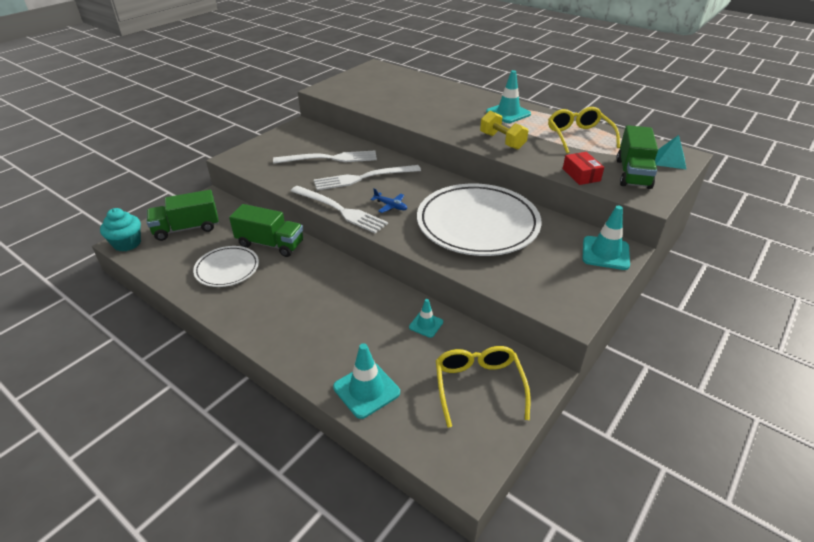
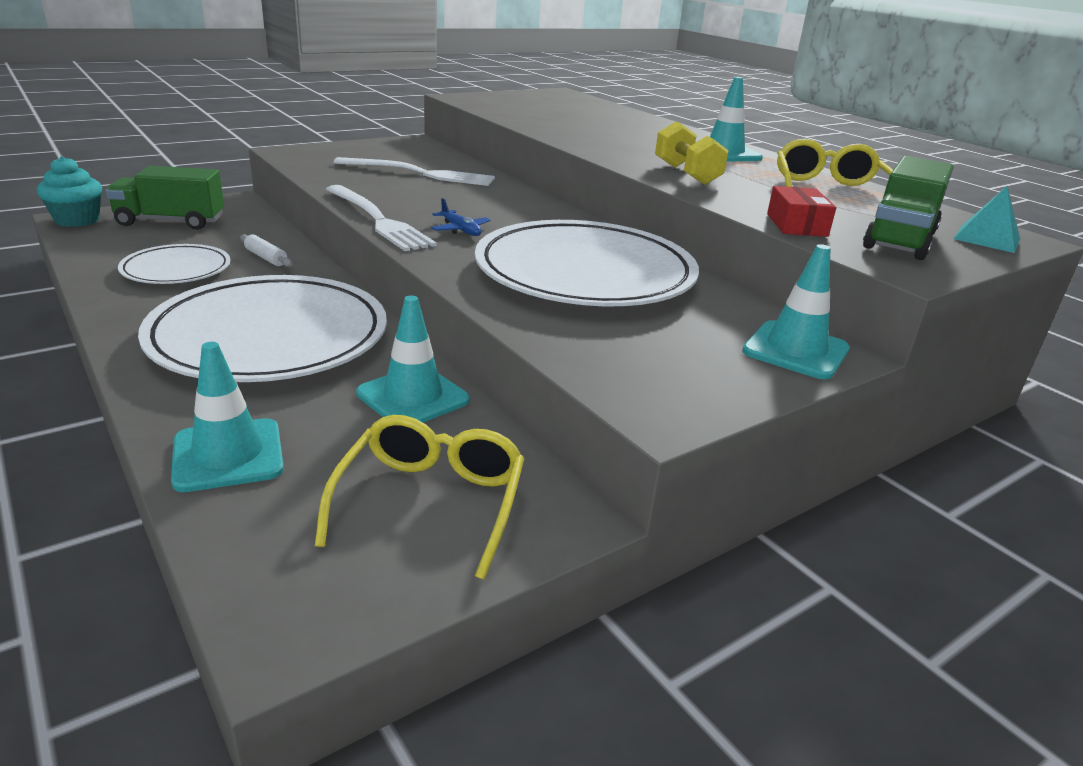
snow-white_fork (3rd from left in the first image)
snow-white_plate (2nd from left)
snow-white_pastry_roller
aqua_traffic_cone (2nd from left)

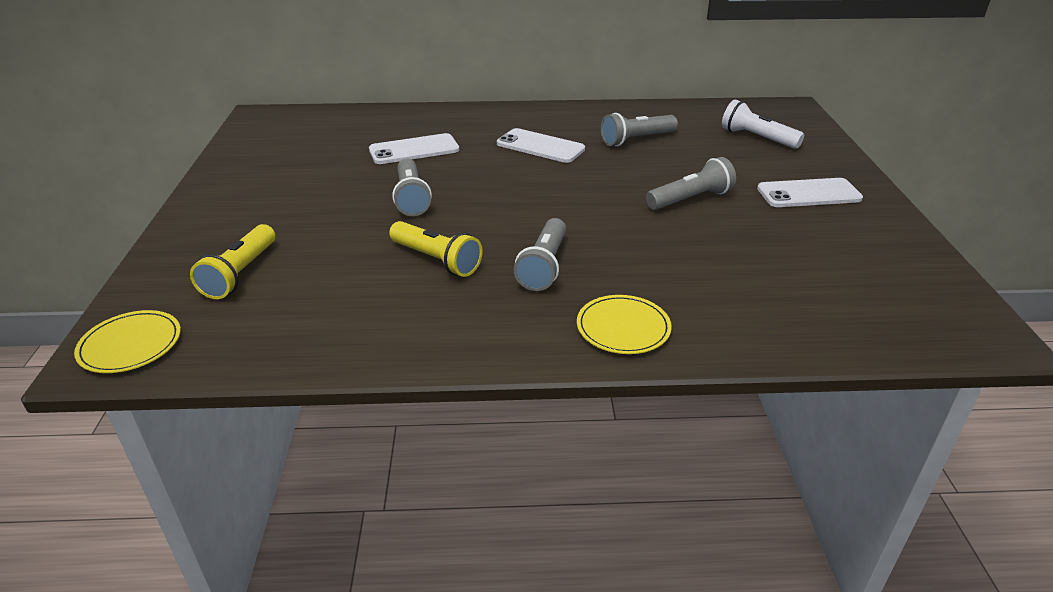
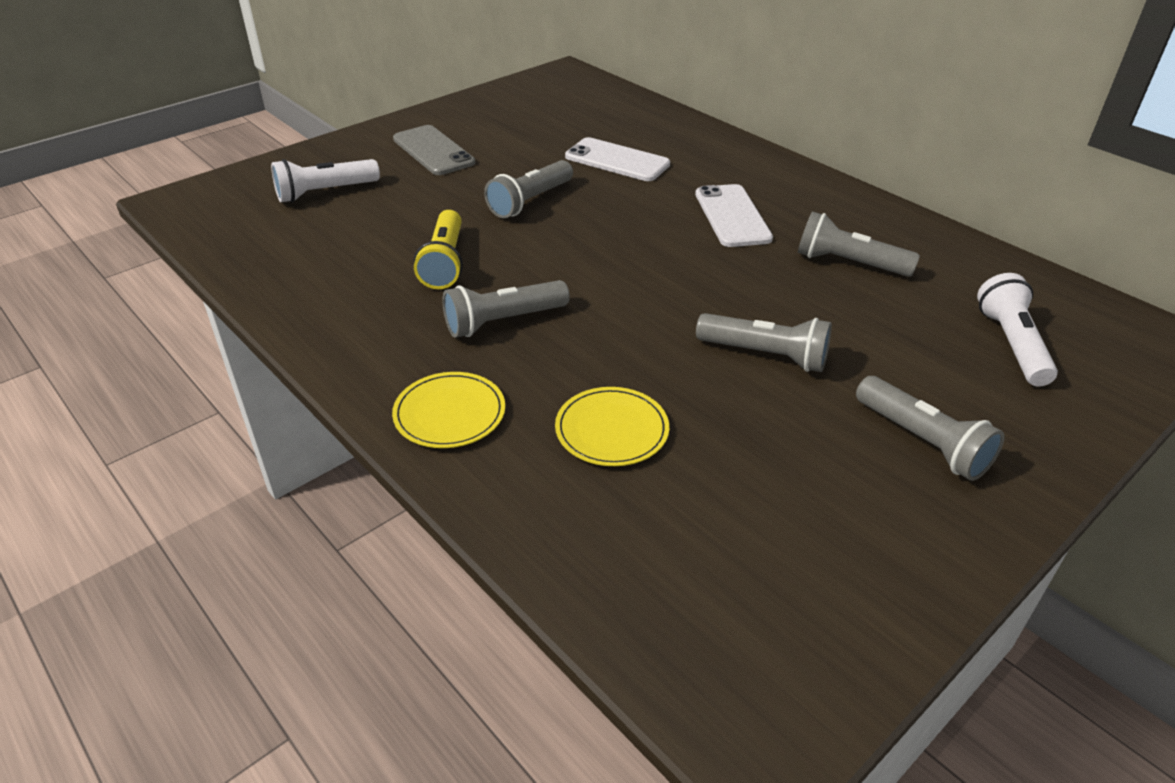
ash-grey_smartphone
golden_plate (2nd from left)
ash-grey_pocket_torch (5th from left)
snow-white_pocket_torch (1st from left)

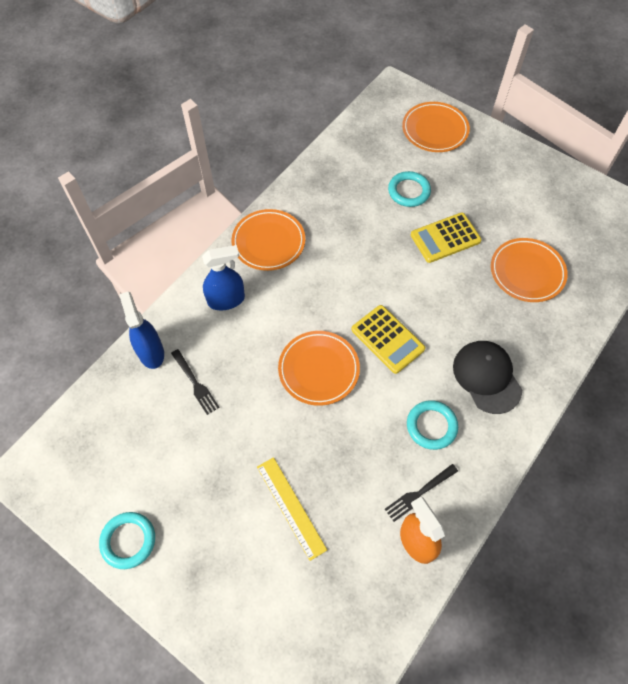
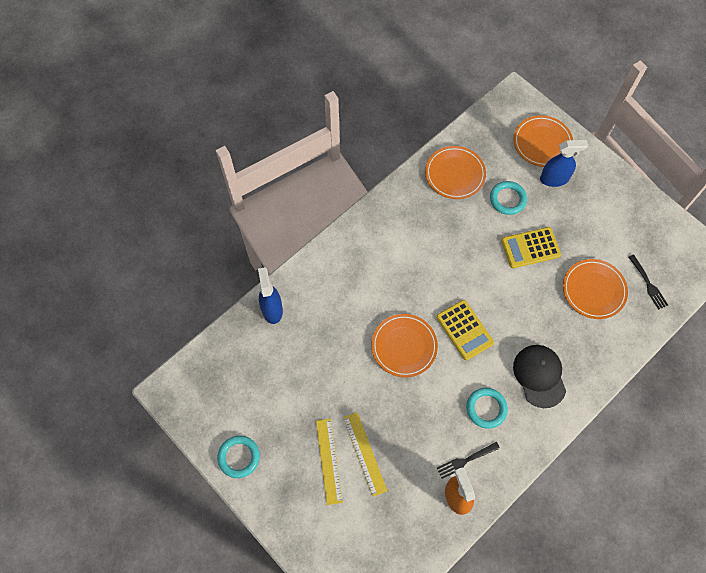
golden_measuring_stick (1st from left)
jet-black_fork (2nd from left)
blue_spray_cleaner (2nd from left)
orange-coloured_plate (2nd from left)

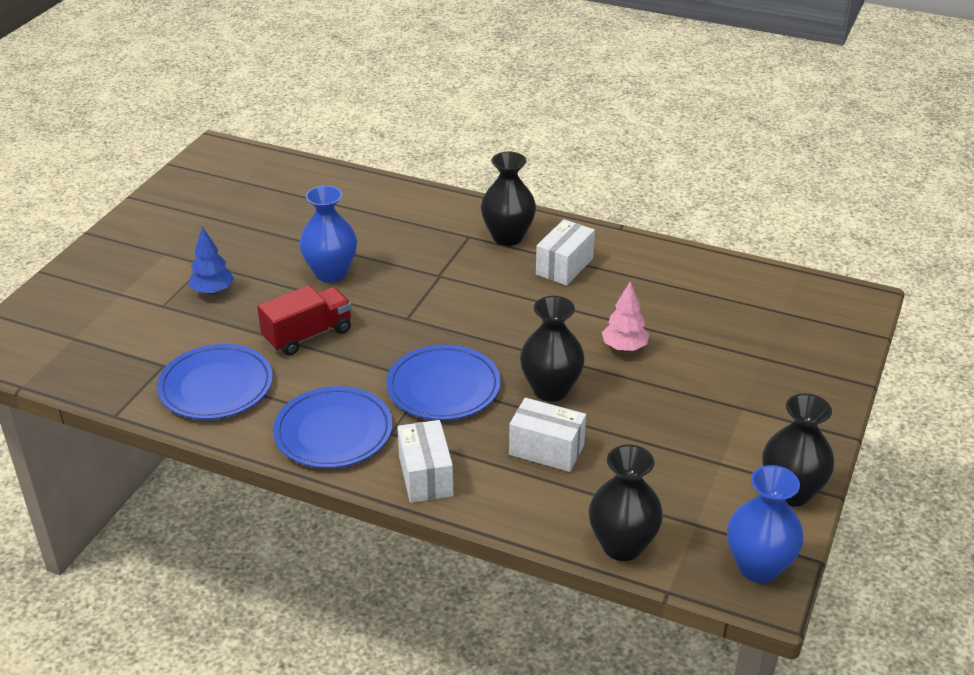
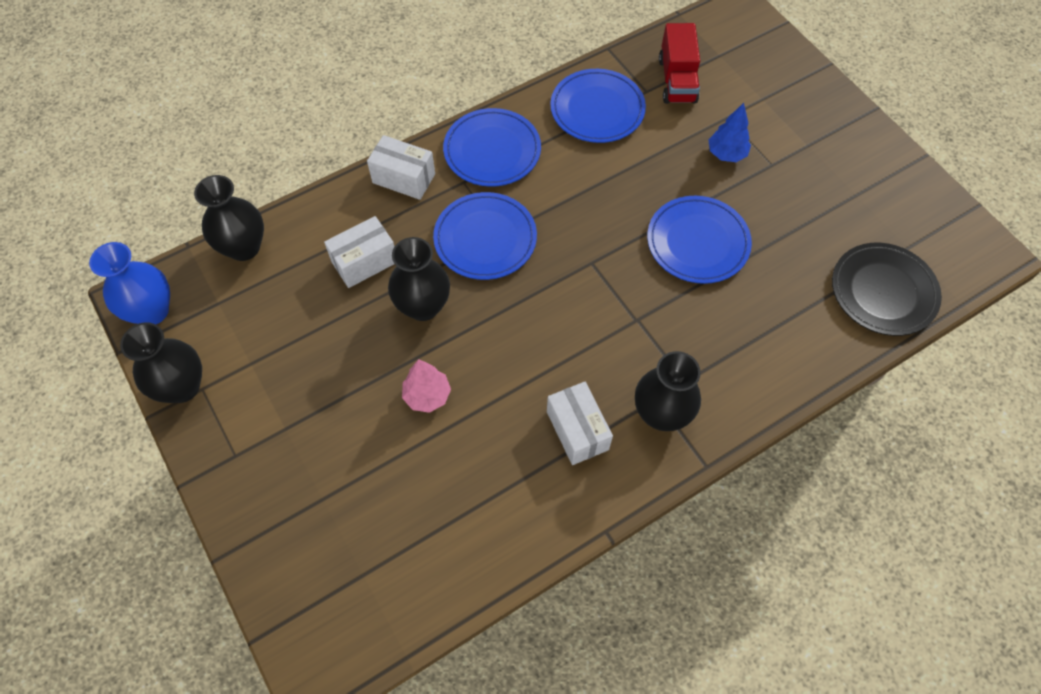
jet-black_plate
scarlet_truck
blue_plate (4th from left)

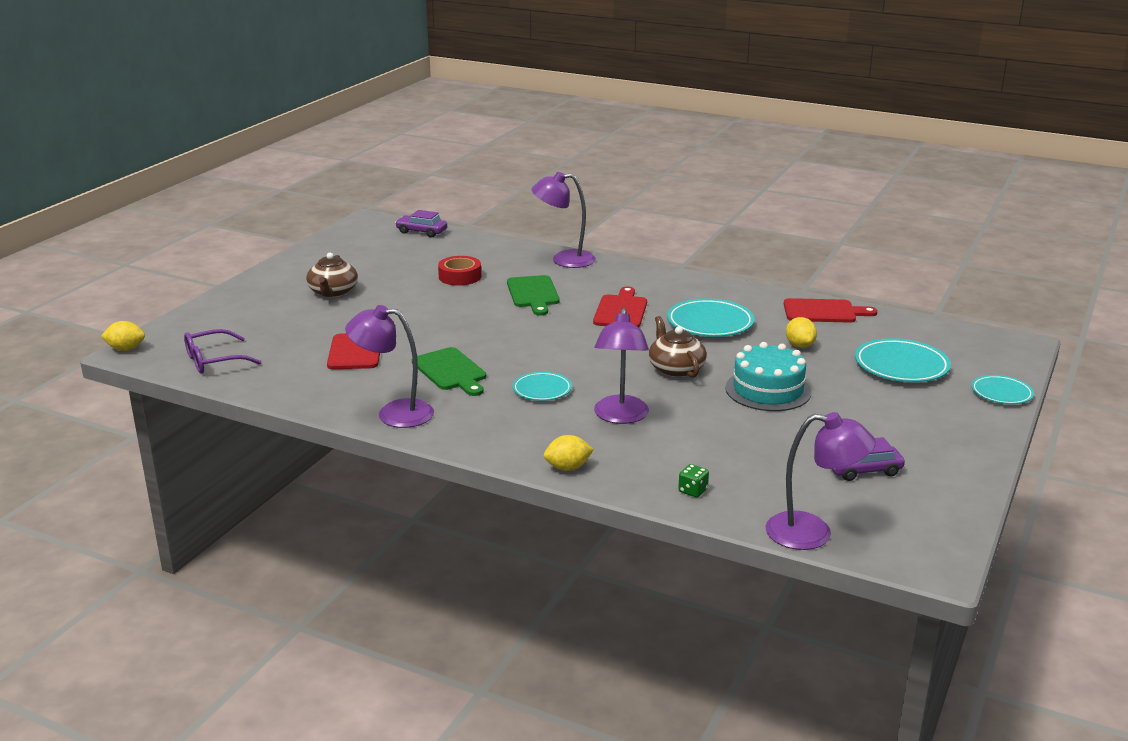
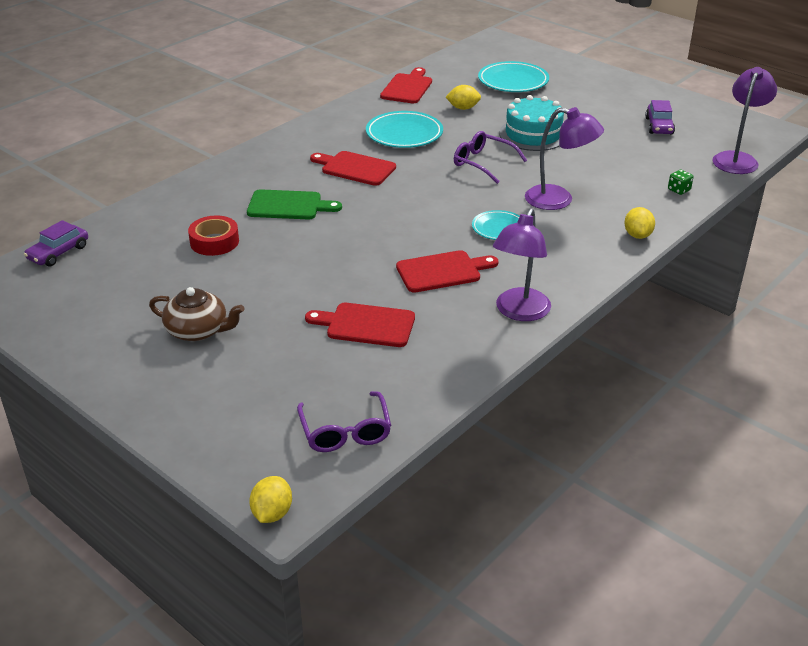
royal_purple_reading_lamp (2nd from left in the first image)
aqua_plate (4th from left in the first image)
royal_purple_eyeglasses (2nd from left)
scarlet_bread_board (4th from left)

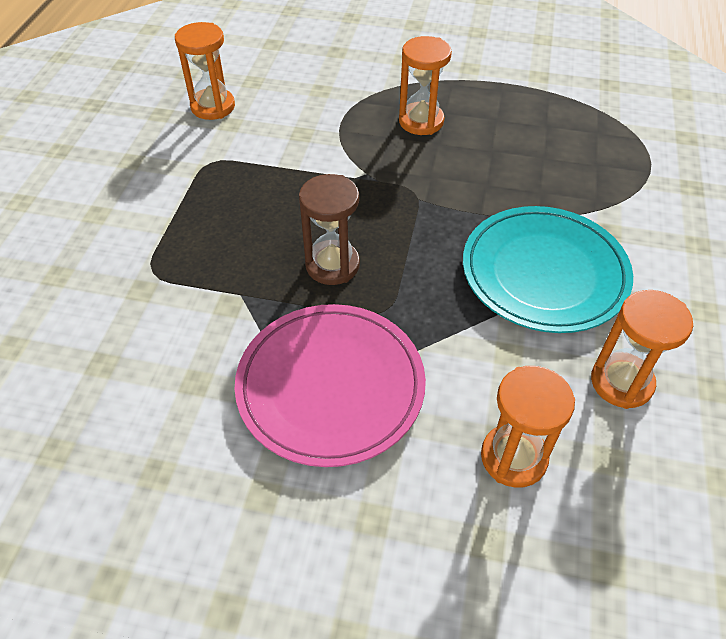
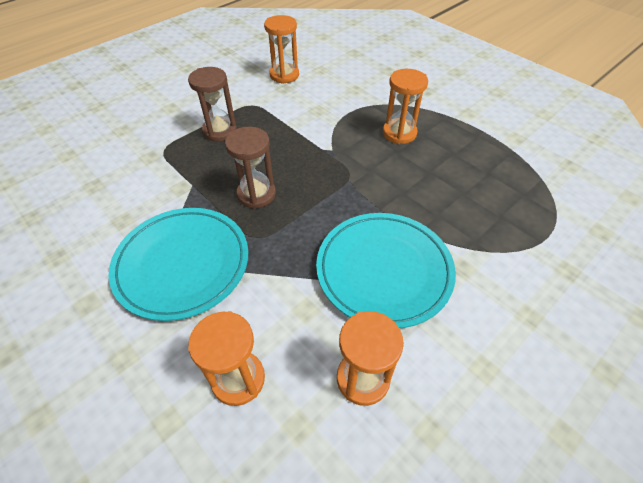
russet_hourglass (1st from left)
aqua_plate (1st from left)

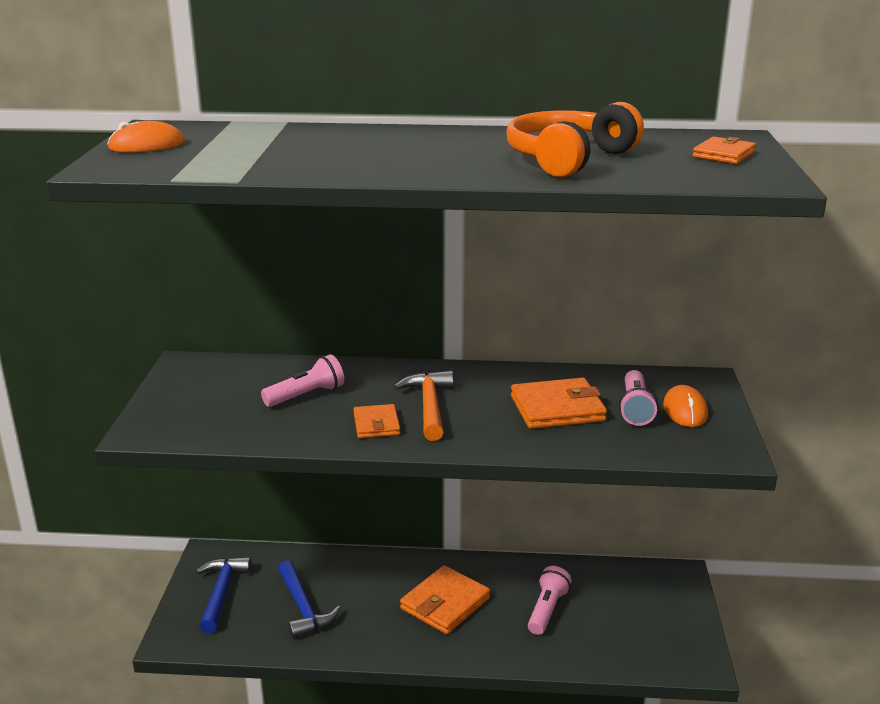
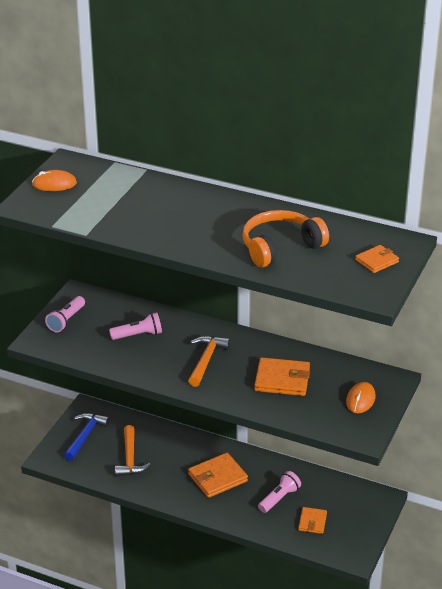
orange-coloured_wallet (3rd from left)
rose-pink_pocket_torch (1st from left)
orange-coloured_carpenter's_hammer (1st from left)

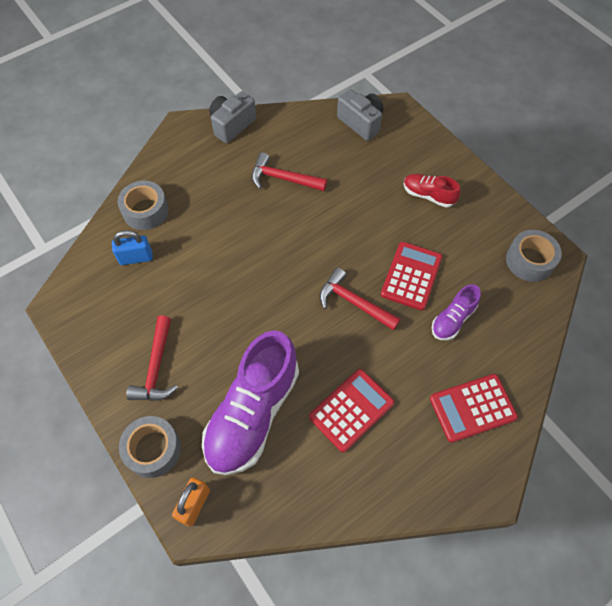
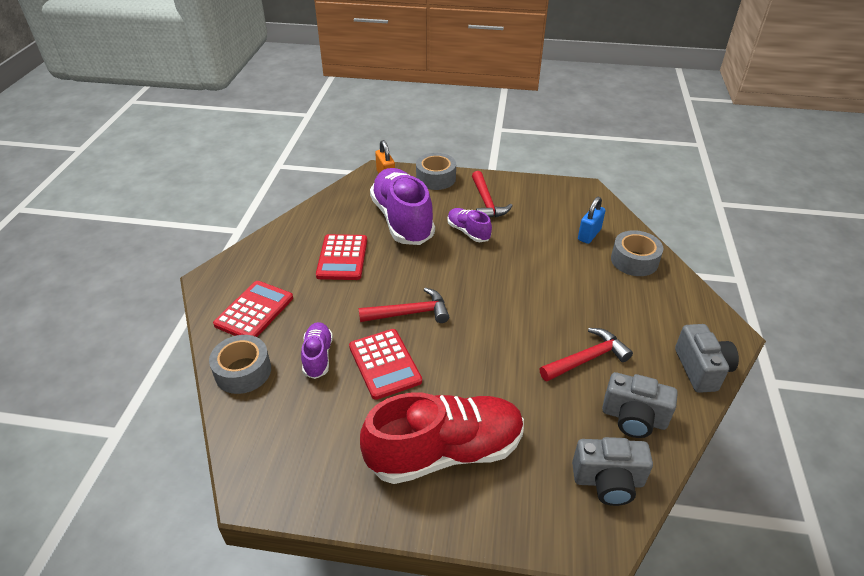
royal_purple_shoe (3rd from left)
ash-grey_camera (2nd from left)
ash-grey_tape (1st from left)
scarlet_carpenter's_hammer (2nd from left)
scarlet_shoe

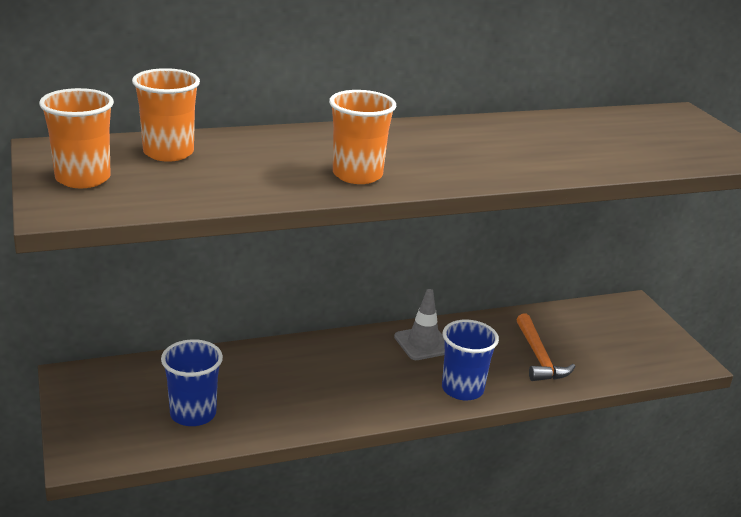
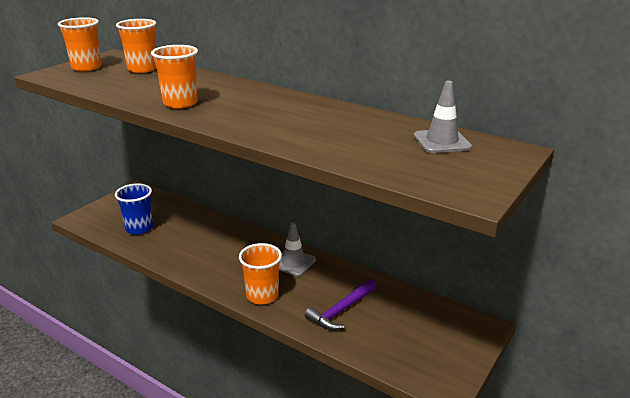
ash-grey_traffic_cone (2nd from left)
orange-coloured_beaker (4th from left)
royal_purple_carpenter's_hammer

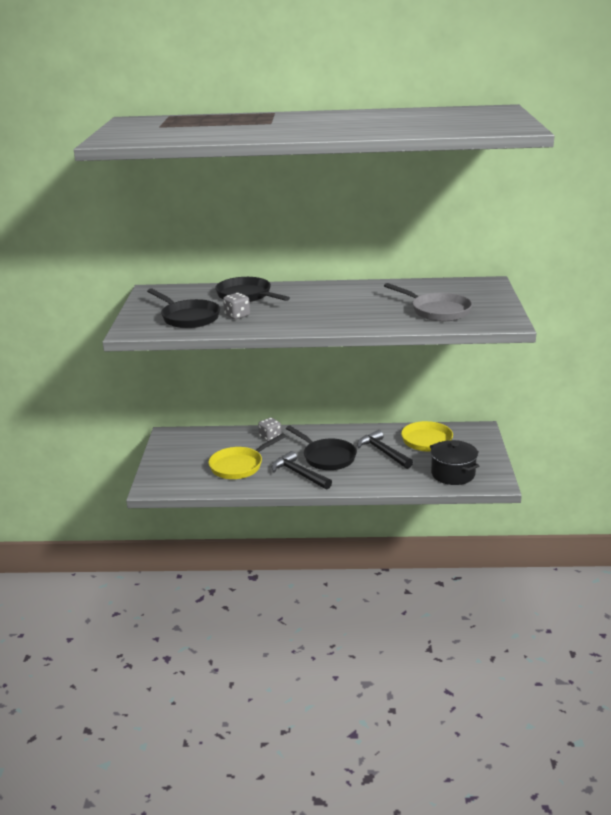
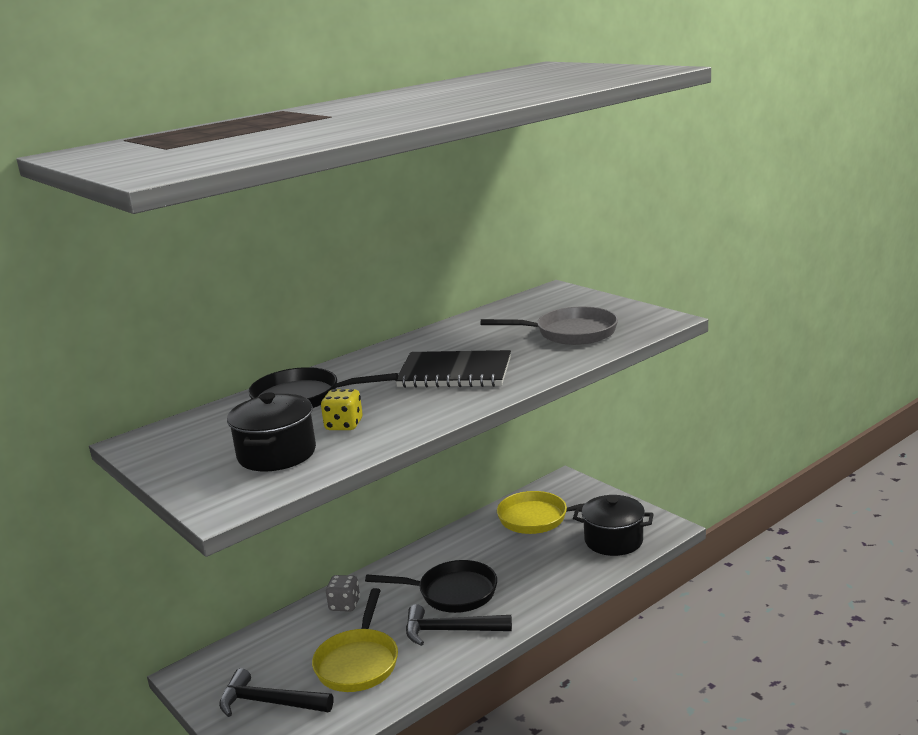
jet-black_notepad
jet-black_carpenter's_hammer (1st from left)
jet-black_cooking_pot (1st from left)
golden_die

